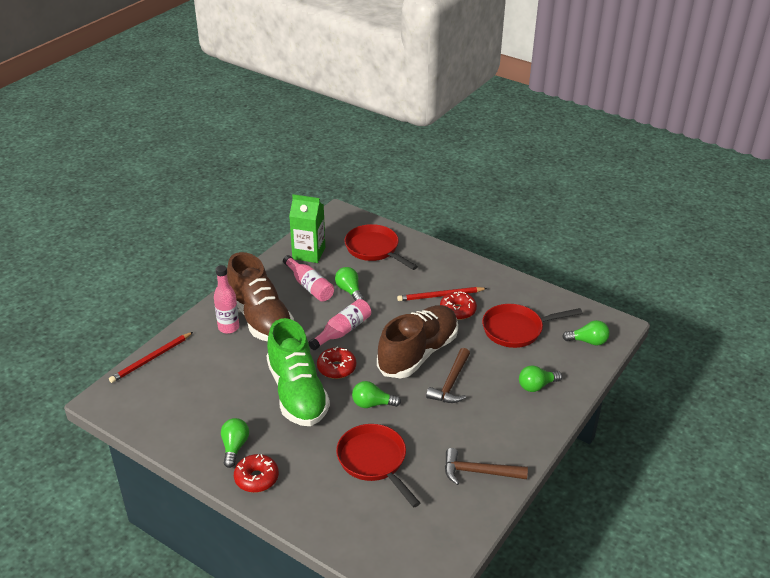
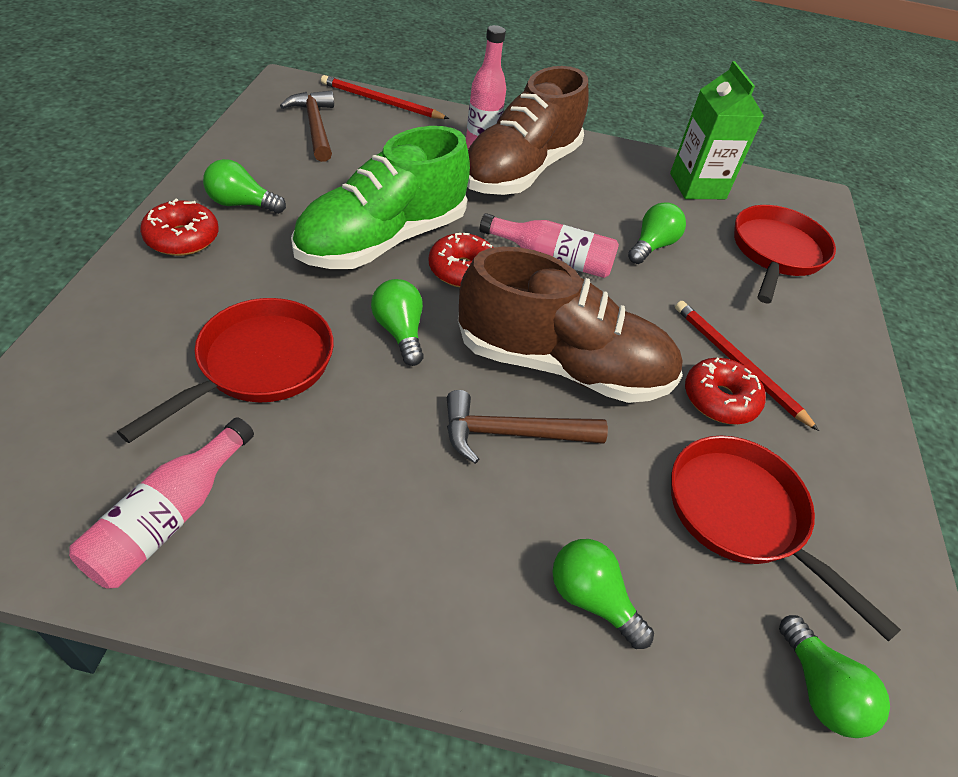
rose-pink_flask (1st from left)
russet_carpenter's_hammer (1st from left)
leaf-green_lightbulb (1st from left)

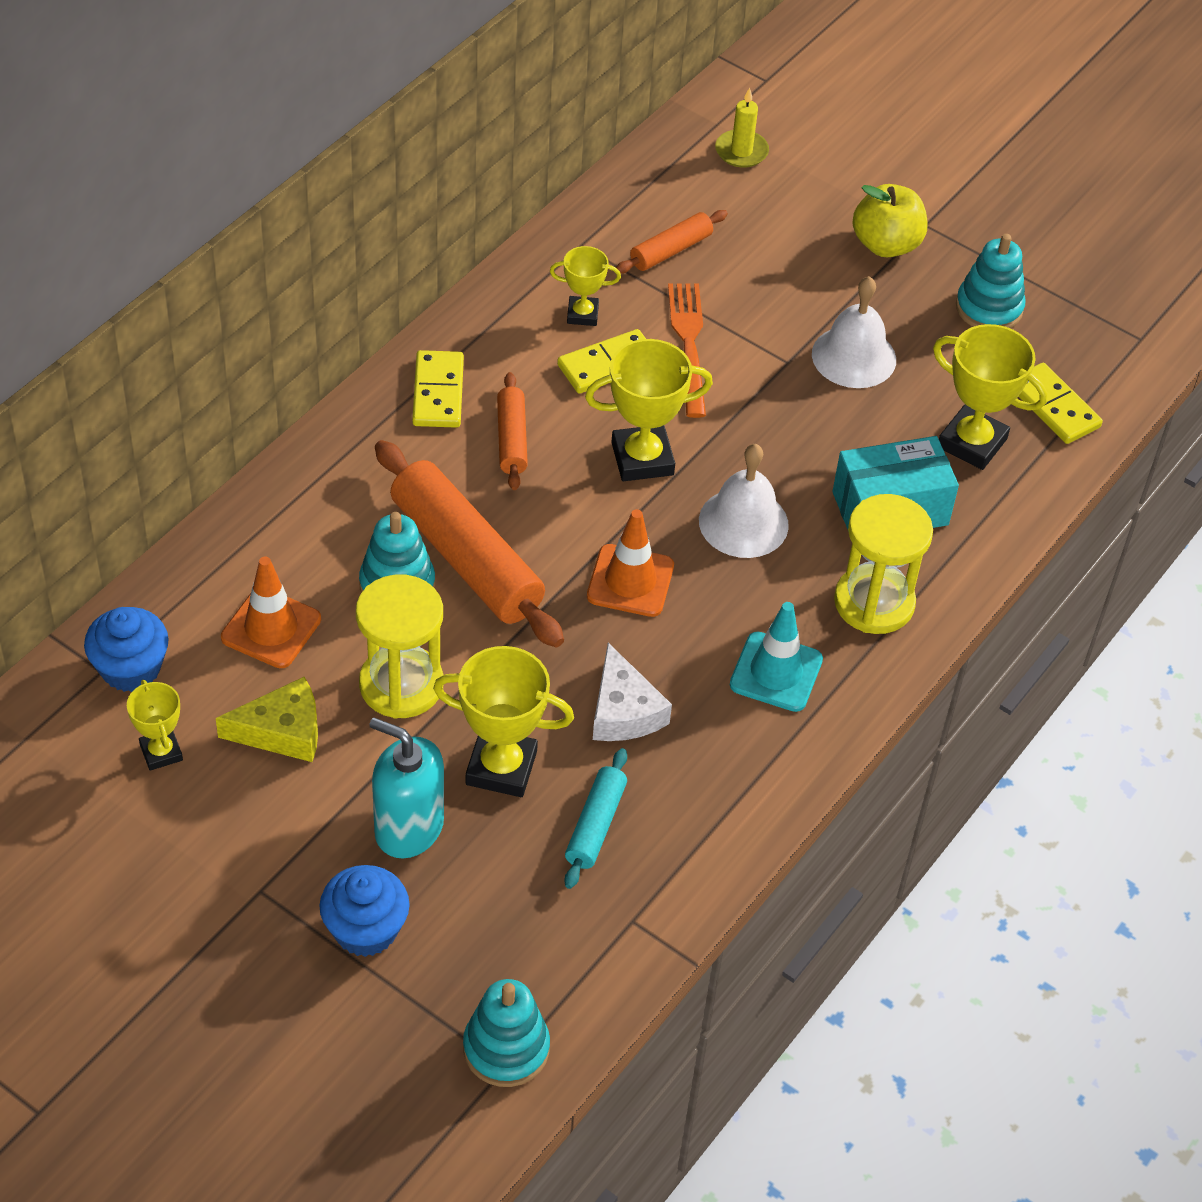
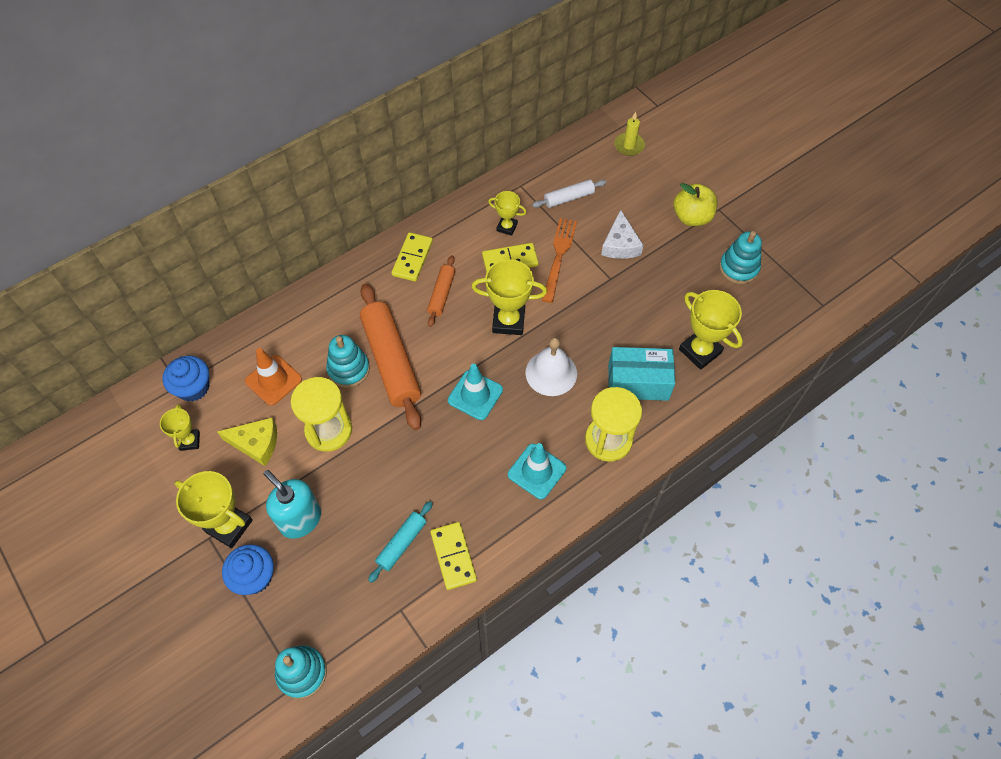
snow-white_bell (2nd from left in the first image)
golden_trophy (2nd from left)
snow-white_piece_of_cheese
golden_domino_tile (2nd from left)
aqua_traffic_cone (1st from left)
snow-white_pastry_roller

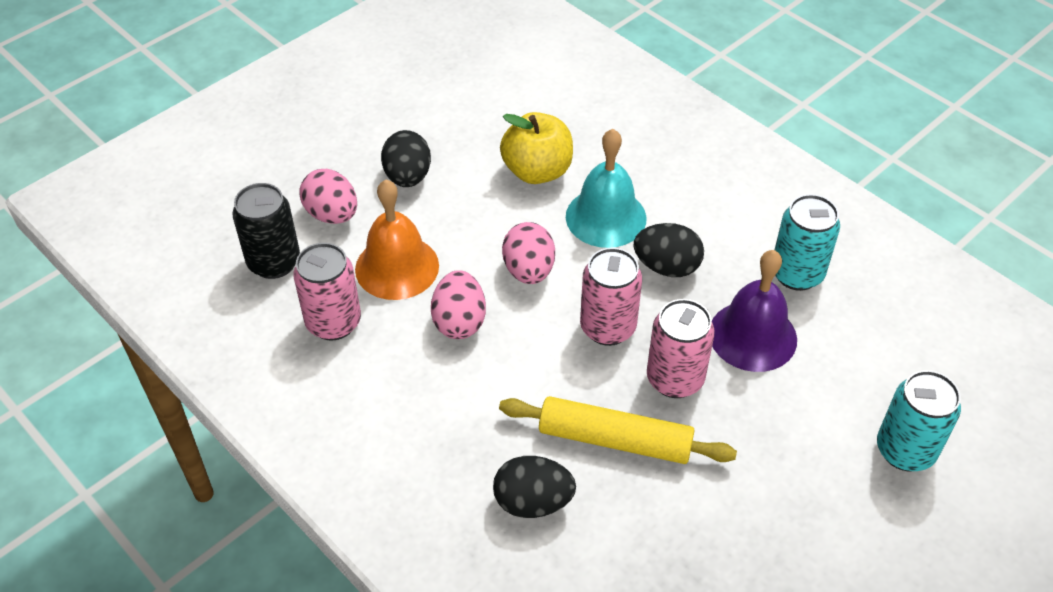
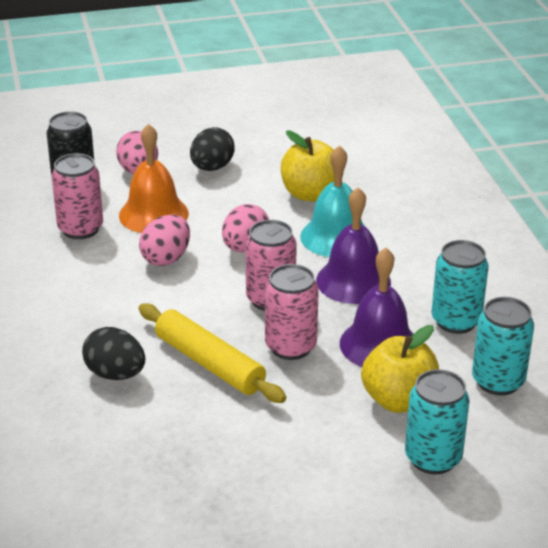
golden_apple (2nd from left)
aqua_can (3rd from left)
royal_purple_bell (1st from left)

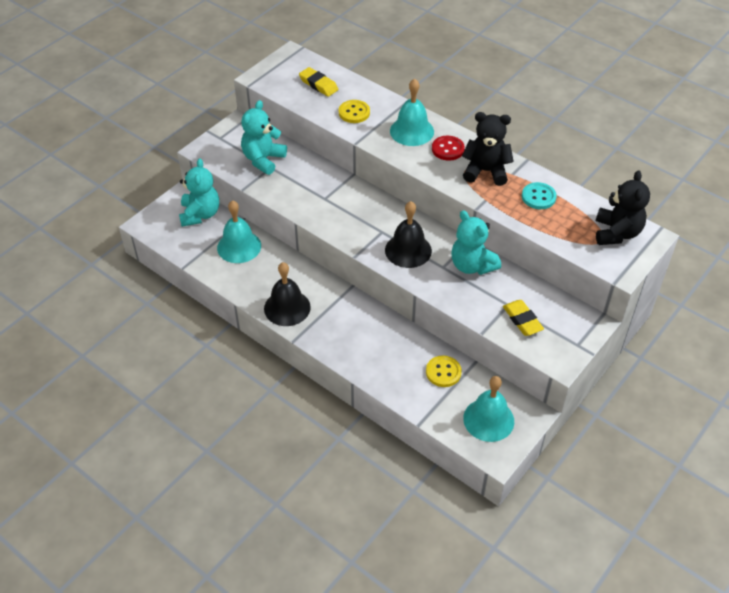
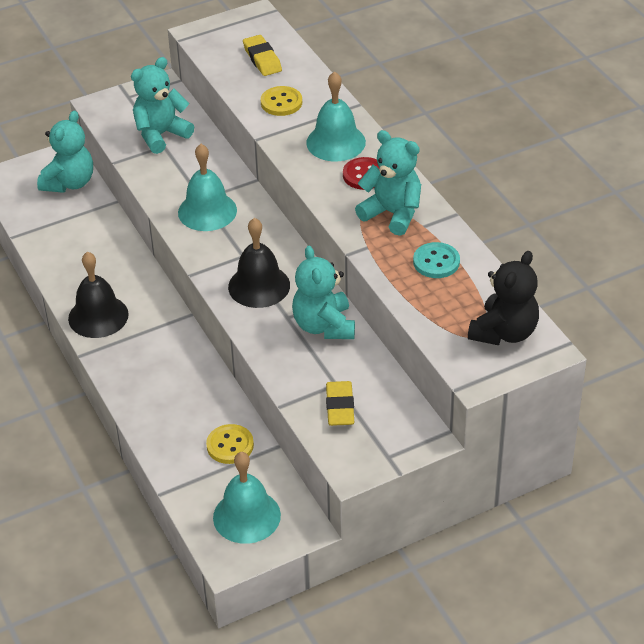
aqua_bell (1st from left)
aqua_stuffed_bear (4th from left)

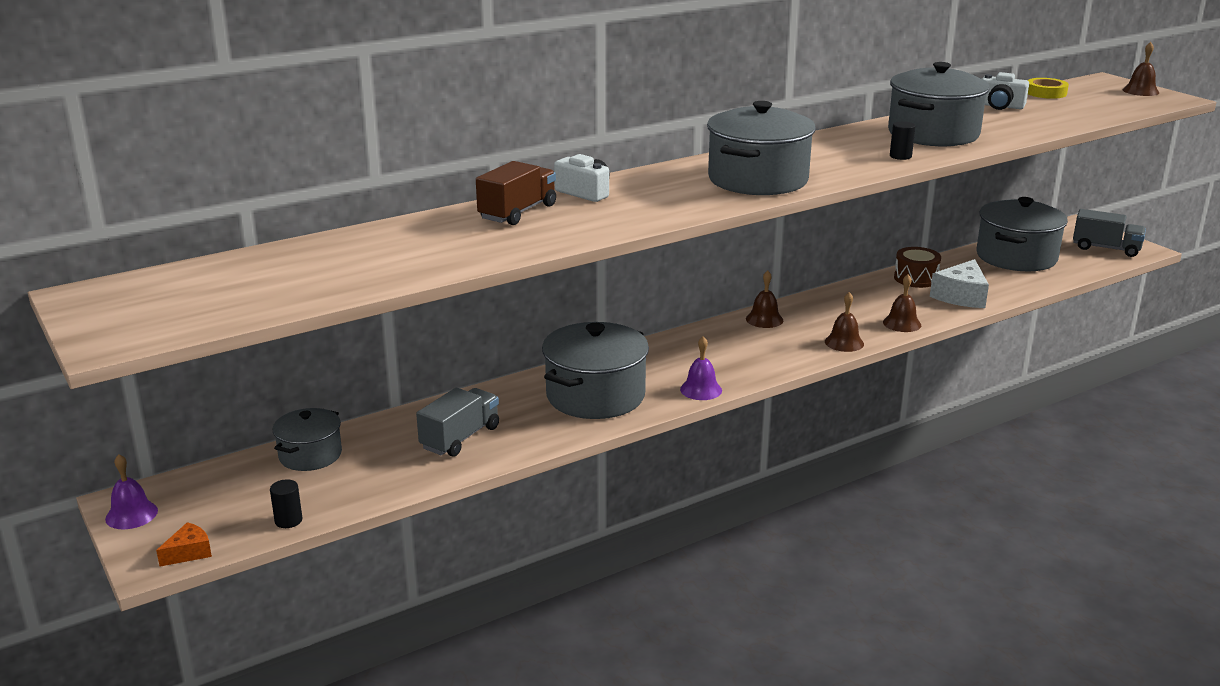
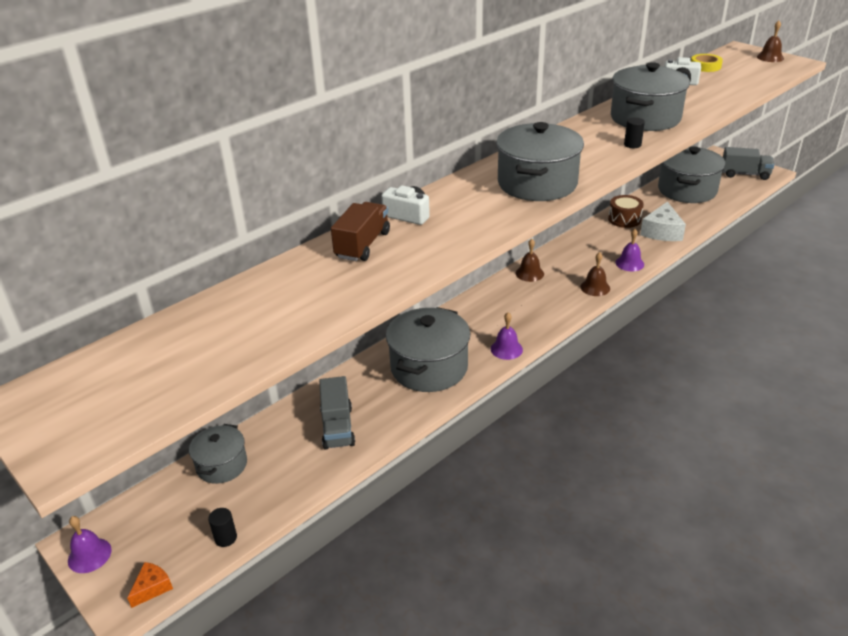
royal_purple_bell (3rd from left)
ash-grey_truck (1st from left)

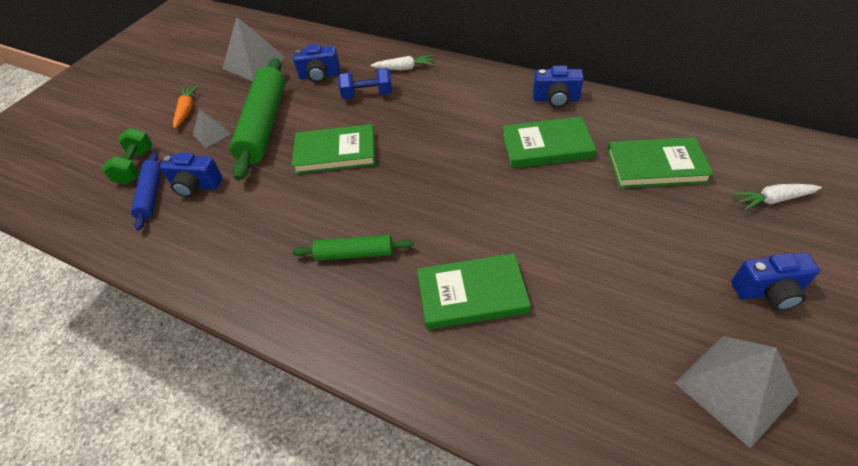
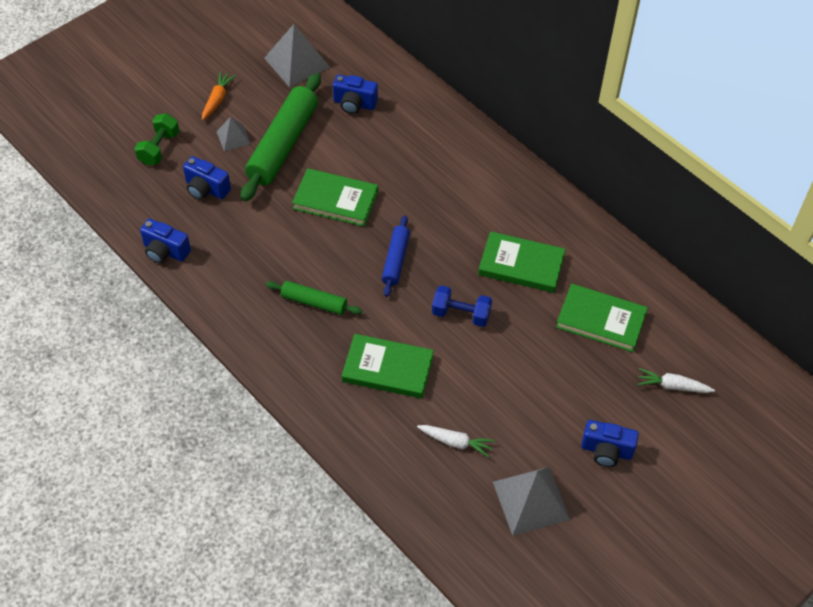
blue_pastry_roller
blue_free_weight
snow-white_root_vegetable (1st from left)
blue_camera (1st from left)

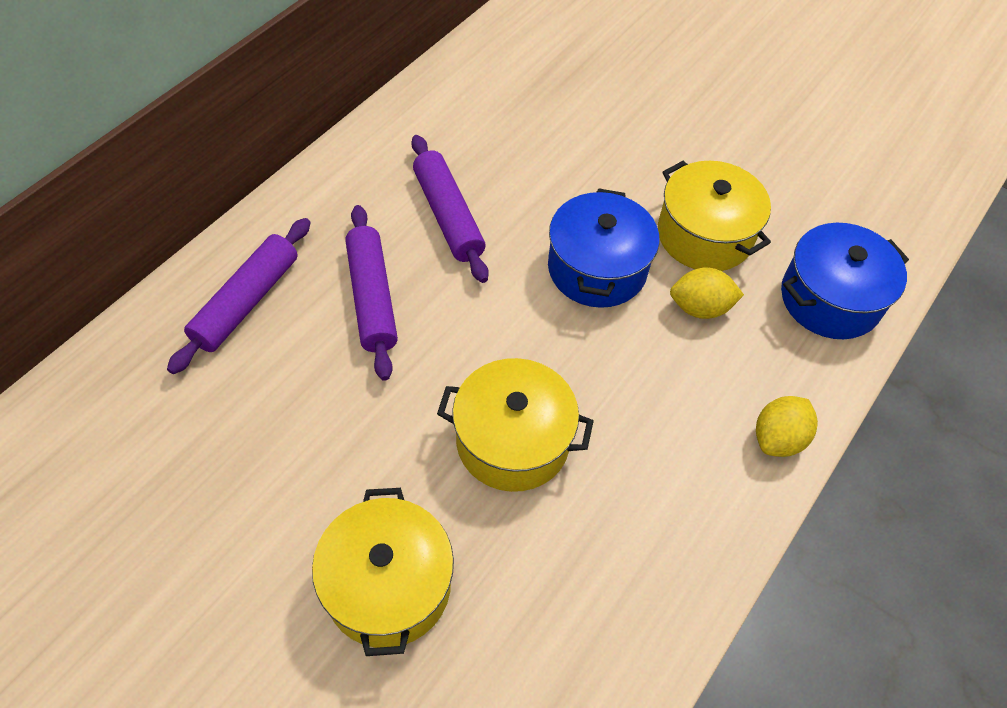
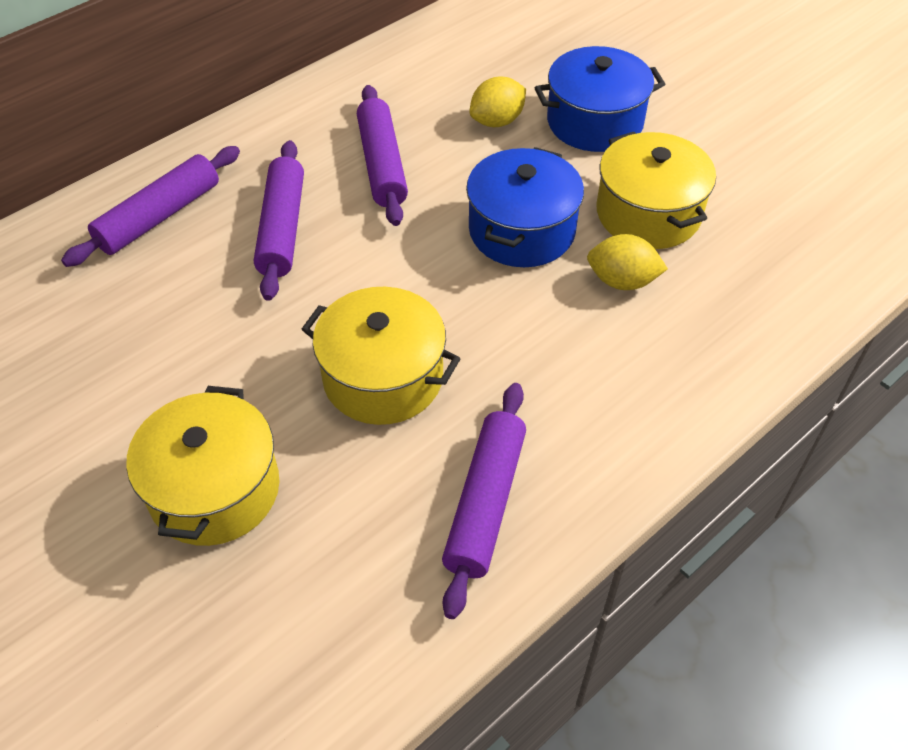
royal_purple_pastry_roller (4th from left)
golden_lemon (1st from left)
blue_cooking_pot (2nd from left)

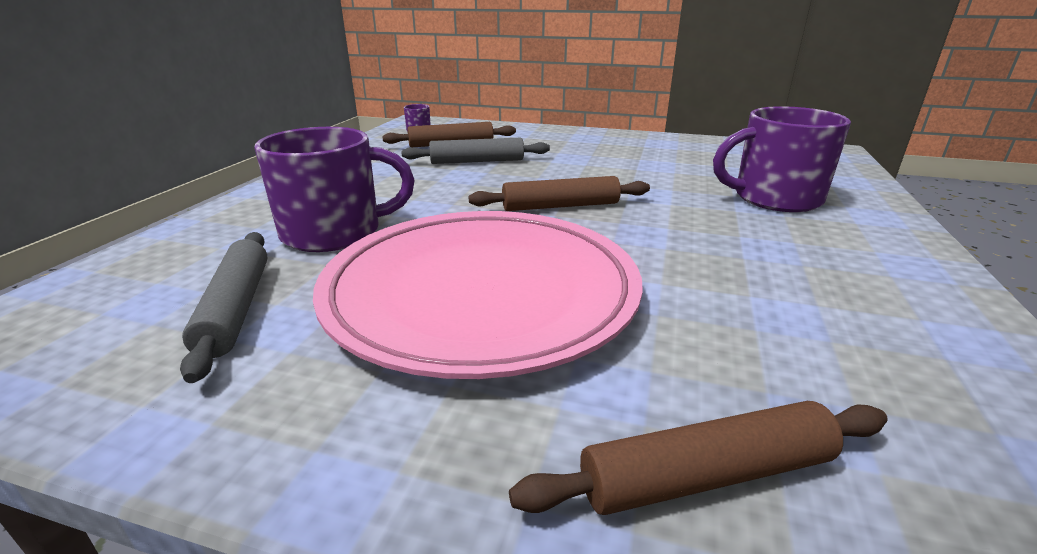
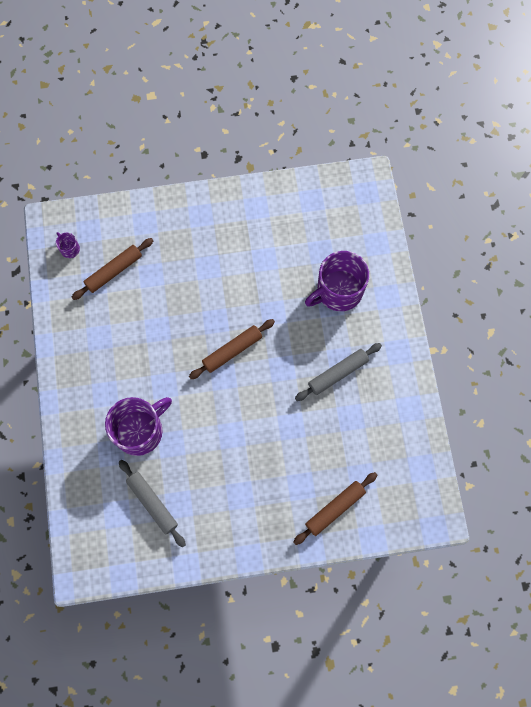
rose-pink_plate
ash-grey_pastry_roller (2nd from left)

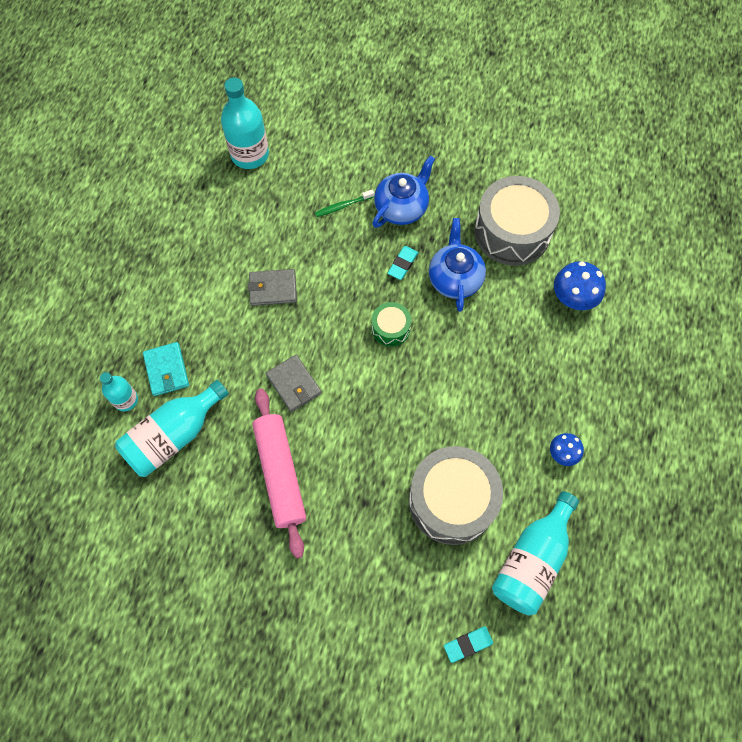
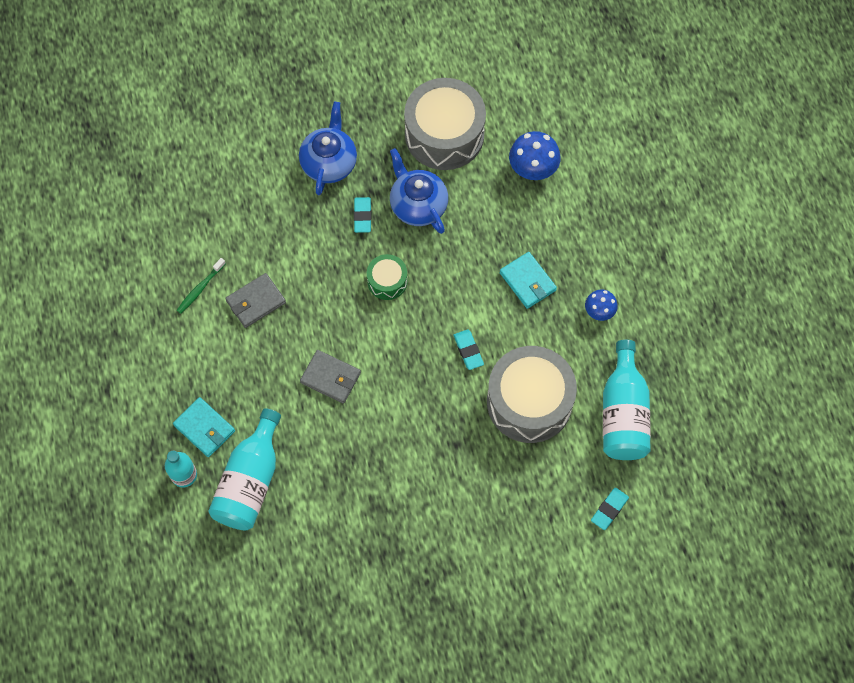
aqua_flask (3rd from left in the first image)
rose-pink_pastry_roller
aqua_eraser (2nd from left)
aqua_wallet (2nd from left)
leaf-green_dental_brush

